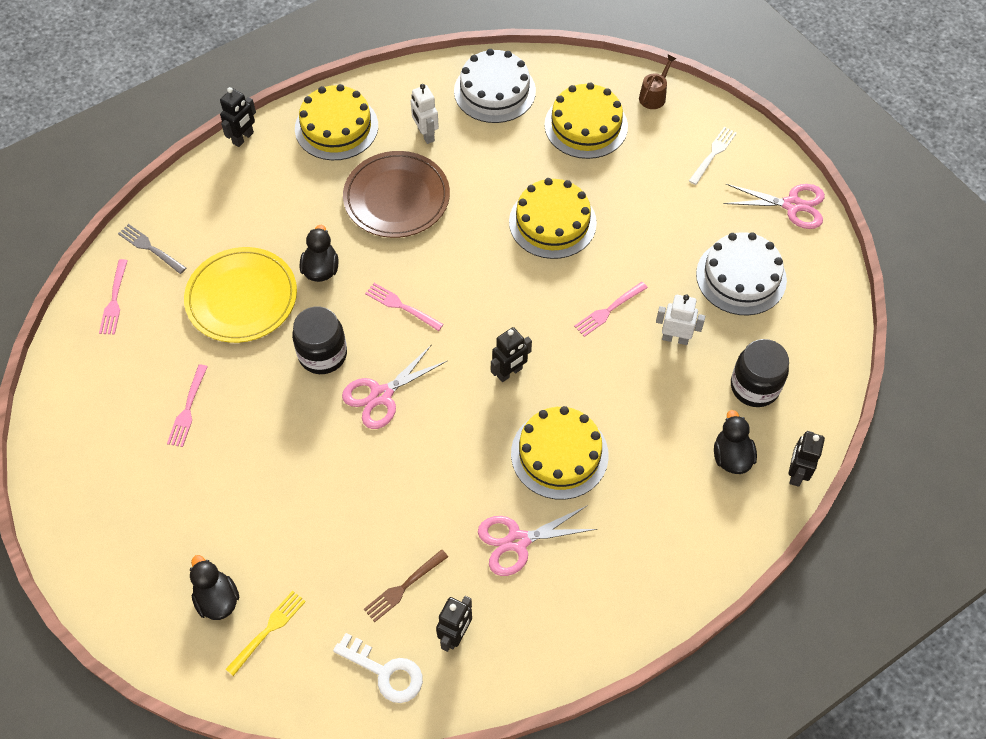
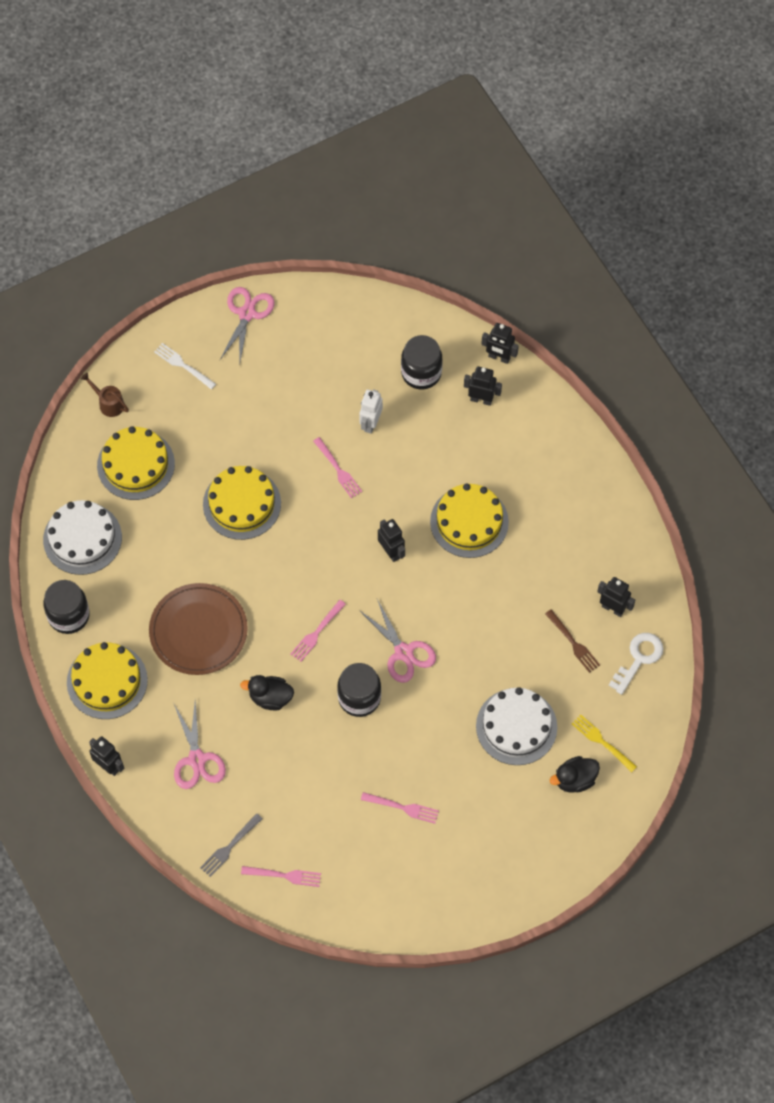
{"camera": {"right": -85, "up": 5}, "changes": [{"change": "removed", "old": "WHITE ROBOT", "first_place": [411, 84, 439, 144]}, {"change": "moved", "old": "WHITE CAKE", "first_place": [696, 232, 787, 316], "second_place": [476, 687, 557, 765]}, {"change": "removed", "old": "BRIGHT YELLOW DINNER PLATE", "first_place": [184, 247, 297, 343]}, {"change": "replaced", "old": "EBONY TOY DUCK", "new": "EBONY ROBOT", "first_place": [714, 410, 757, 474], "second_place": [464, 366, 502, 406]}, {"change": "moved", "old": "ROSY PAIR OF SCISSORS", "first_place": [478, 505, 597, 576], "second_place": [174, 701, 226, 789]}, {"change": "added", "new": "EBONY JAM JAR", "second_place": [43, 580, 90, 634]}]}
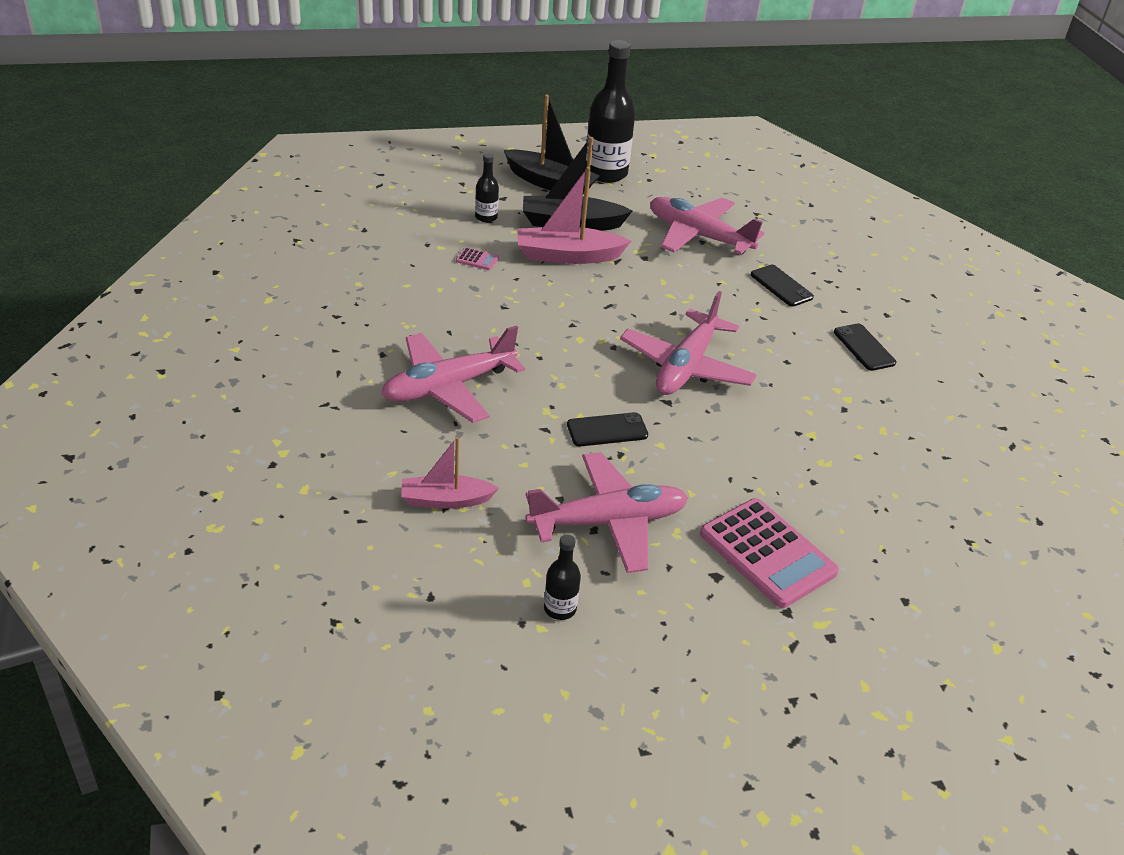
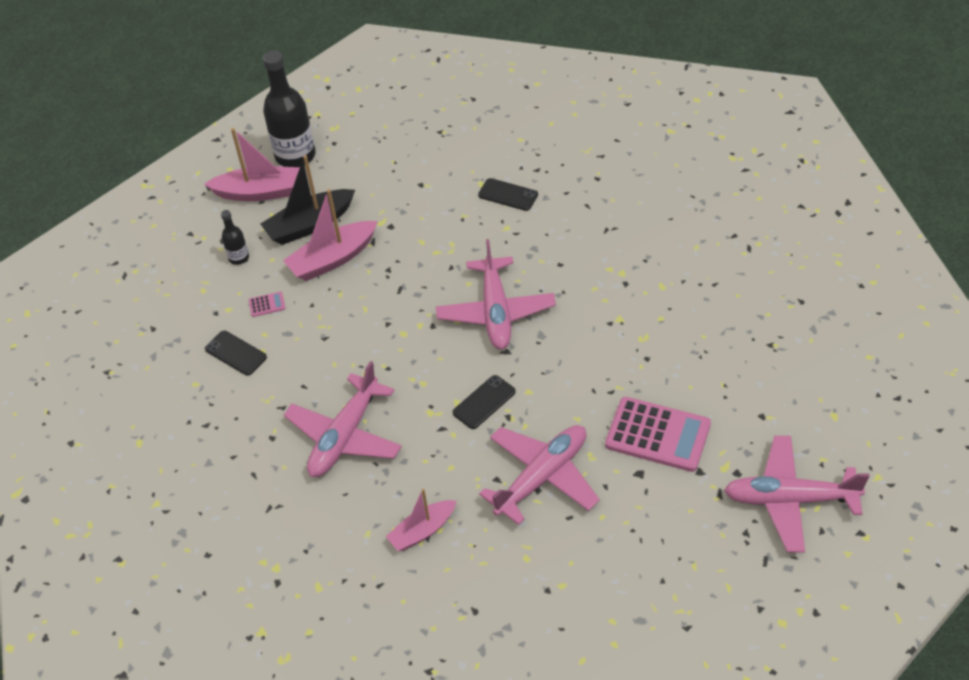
{"camera": {"right": -25, "up": 10}, "changes": [{"change": "recoloured", "old": "EBONY SAILBOAT", "new": "ROSY SAILBOAT", "first_place": [504, 94, 600, 194], "second_place": [204, 128, 300, 201]}, {"change": "moved", "old": "ROSY AEROPLANE", "first_place": [650, 197, 764, 255], "second_place": [724, 436, 870, 553]}, {"change": "moved", "old": "EBONY MOBILE PHONE", "first_place": [834, 323, 896, 371], "second_place": [205, 331, 267, 376]}, {"change": "removed", "old": "EBONY FLASK", "first_place": [544, 534, 581, 620]}]}
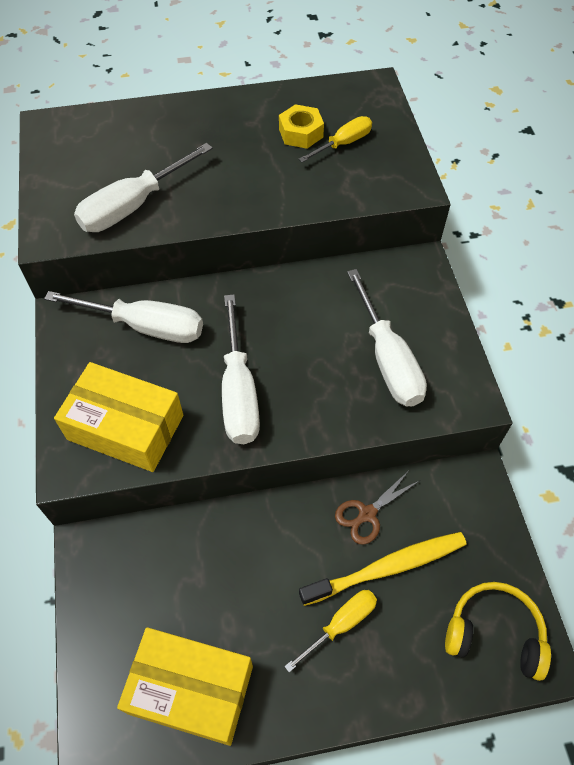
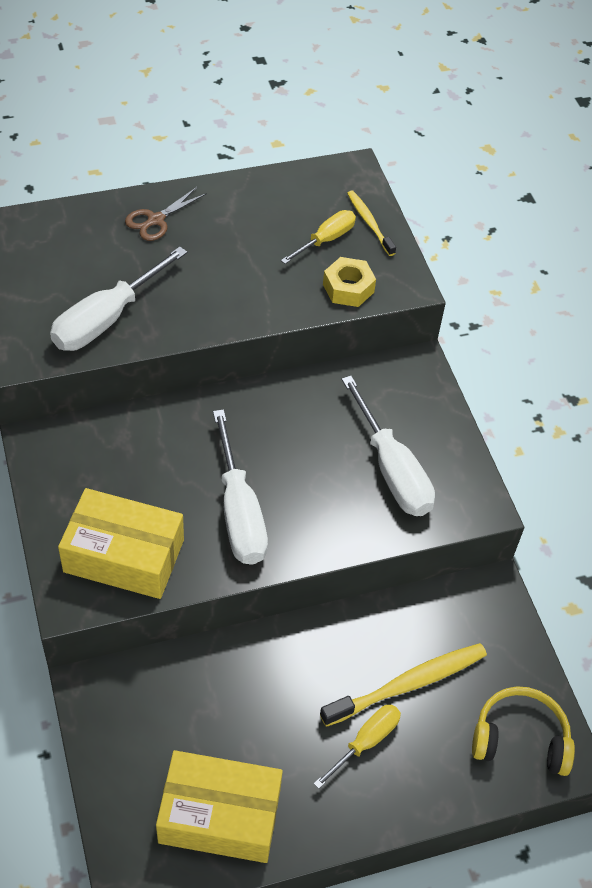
{"camera": {"right": -10, "up": -5}, "changes": [{"change": "moved", "old": "BRIGHT YELLOW HEX NUT", "first_place": [279, 104, 324, 149], "second_place": [323, 257, 376, 307]}, {"change": "removed", "old": "WHITE FLAT SCREWDRIVER", "first_place": [44, 291, 203, 343]}, {"change": "moved", "old": "RUSSET PAIR OF SCISSORS", "first_place": [335, 472, 419, 545], "second_place": [125, 187, 207, 241]}, {"change": "added", "new": "BRIGHT YELLOW TOOTH BRUSH", "second_place": [347, 191, 396, 256]}]}
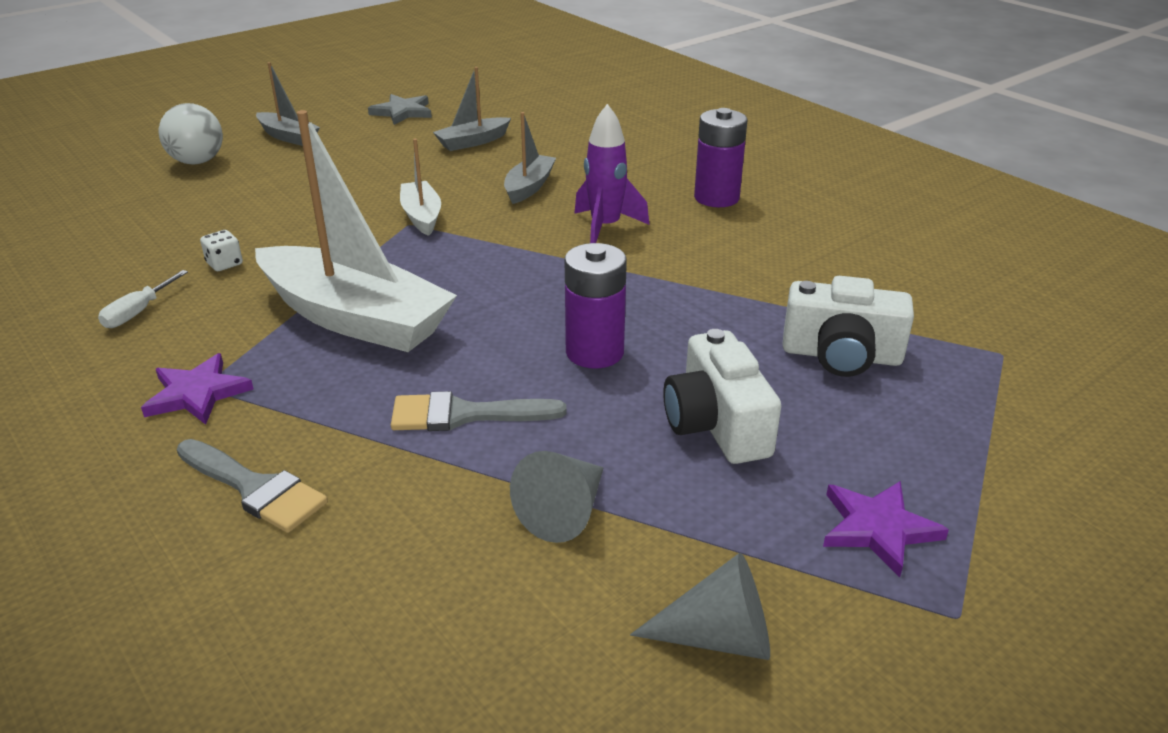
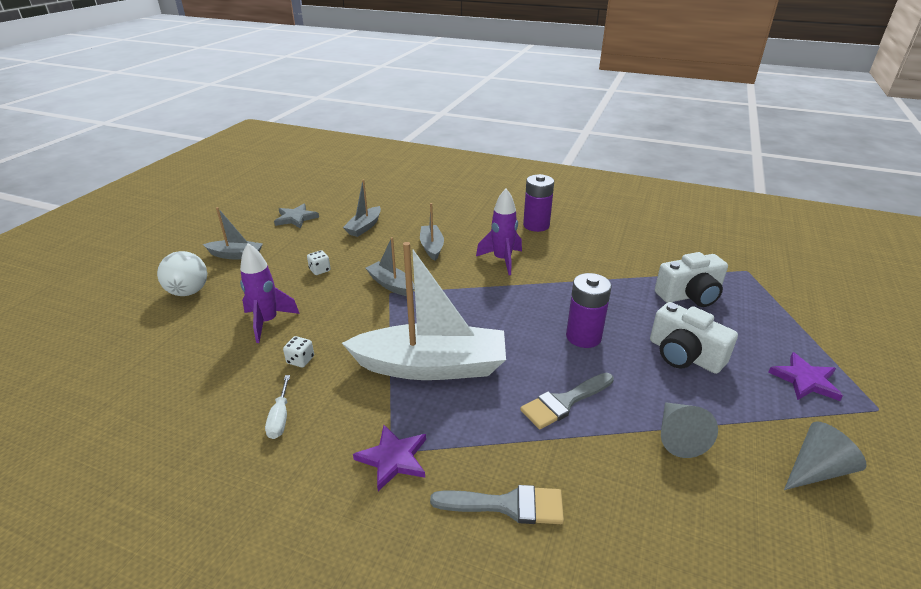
{"camera": {"right": -30, "up": 0}, "changes": [{"change": "recoloured", "old": "WHITE SAILBOAT", "new": "GREY SAILBOAT", "first_place": [400, 139, 441, 236], "second_place": [366, 237, 414, 296]}, {"change": "added", "new": "ROYAL PURPLE ROCKET", "second_place": [240, 243, 300, 343]}, {"change": "added", "new": "WHITE GAME DIE", "second_place": [307, 250, 331, 275]}]}
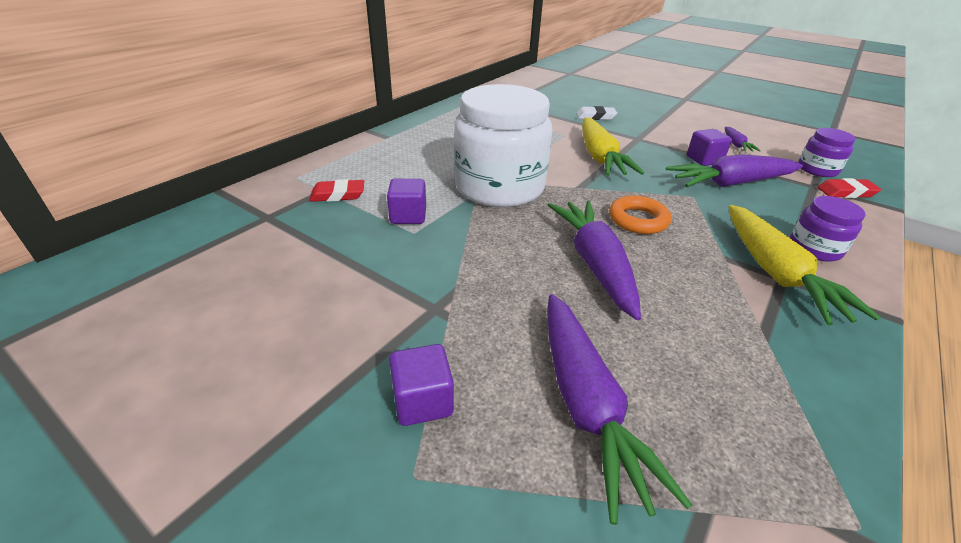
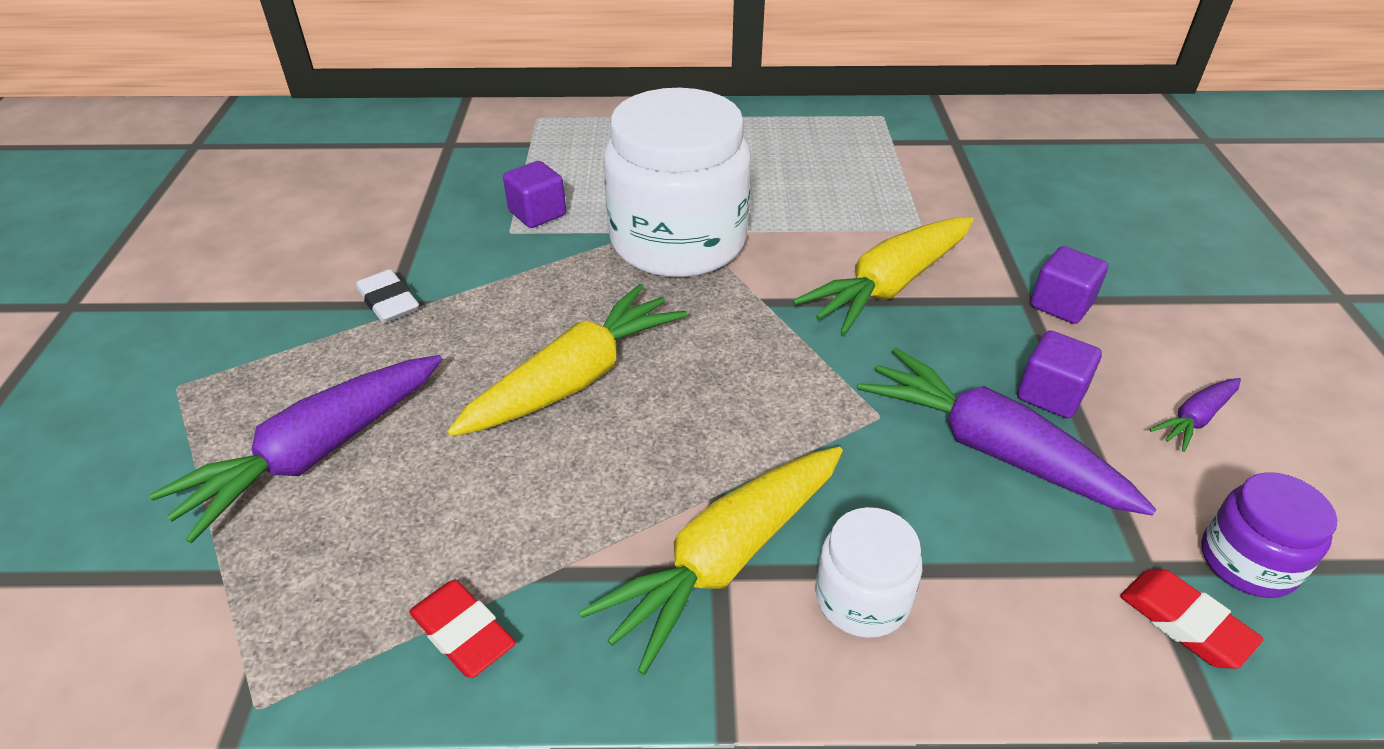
{"camera": {"right": 55, "up": 5}, "changes": [{"change": "moved", "old": "WHITE PENCIL ERASER", "first_place": [576, 106, 617, 120], "second_place": [356, 269, 419, 323]}, {"change": "moved", "old": "RED PENCIL ERASER", "first_place": [309, 179, 364, 202], "second_place": [409, 580, 516, 678]}, {"change": "removed", "old": "ORANGE RING", "first_place": [609, 195, 671, 234]}, {"change": "recoloured", "old": "ROYAL PURPLE JAM JAR", "new": "WHITE JAM JAR", "first_place": [790, 196, 866, 262], "second_place": [815, 507, 922, 638]}, {"change": "recoloured", "old": "ROYAL PURPLE ROOT VEGETABLE", "new": "BRIGHT YELLOW ROOT VEGETABLE", "first_place": [548, 201, 641, 320], "second_place": [447, 284, 687, 436]}, {"change": "moved", "old": "ROYAL PURPLE BLOCK", "first_place": [389, 344, 454, 426], "second_place": [1030, 246, 1108, 324]}]}
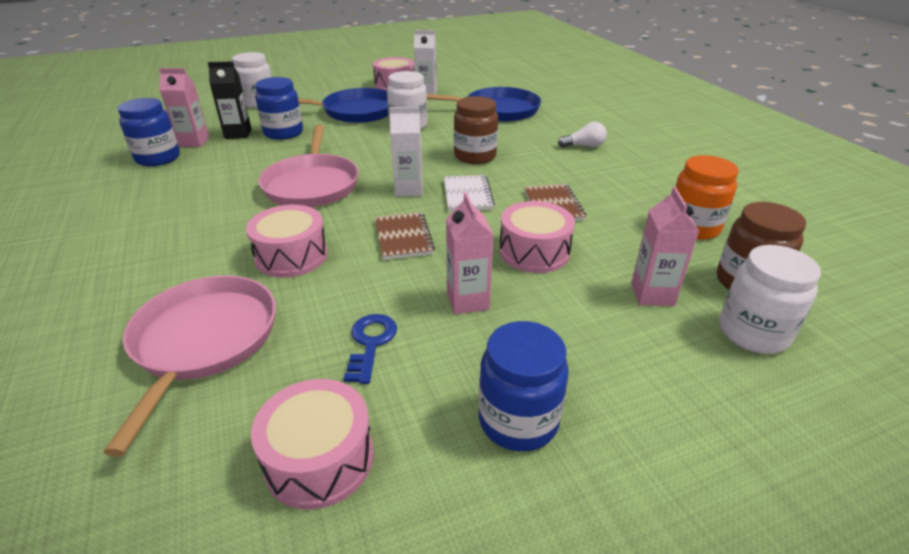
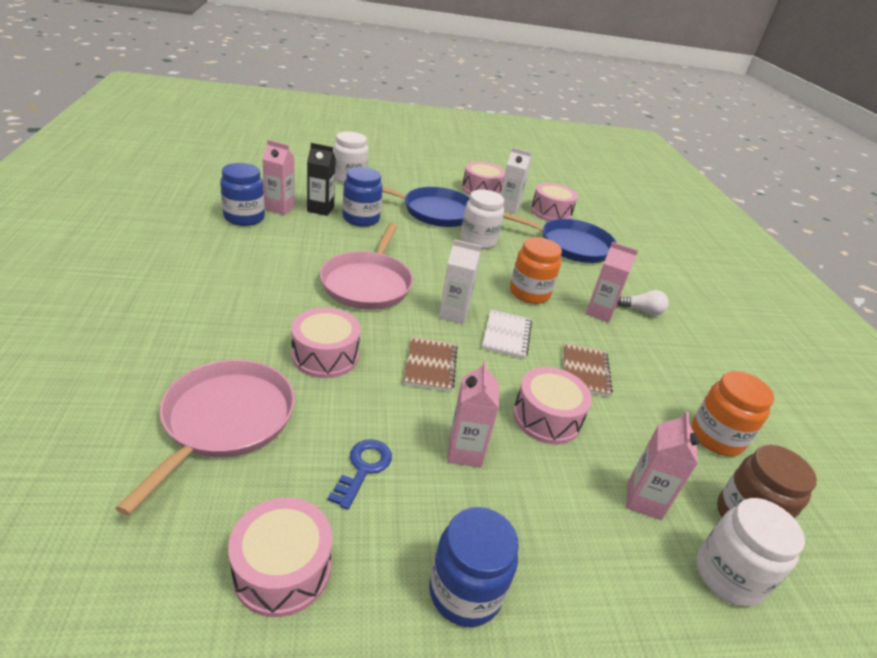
{"camera": {"right": 10, "up": 0}, "changes": [{"change": "recoloured", "old": "RUSSET JAM JAR", "new": "ORANGE JAM JAR", "first_place": [454, 96, 498, 164], "second_place": [510, 237, 562, 304]}, {"change": "added", "new": "ROSY DRUM", "second_place": [531, 183, 578, 221]}, {"change": "added", "new": "ROSY CARTON", "second_place": [586, 242, 638, 323]}]}
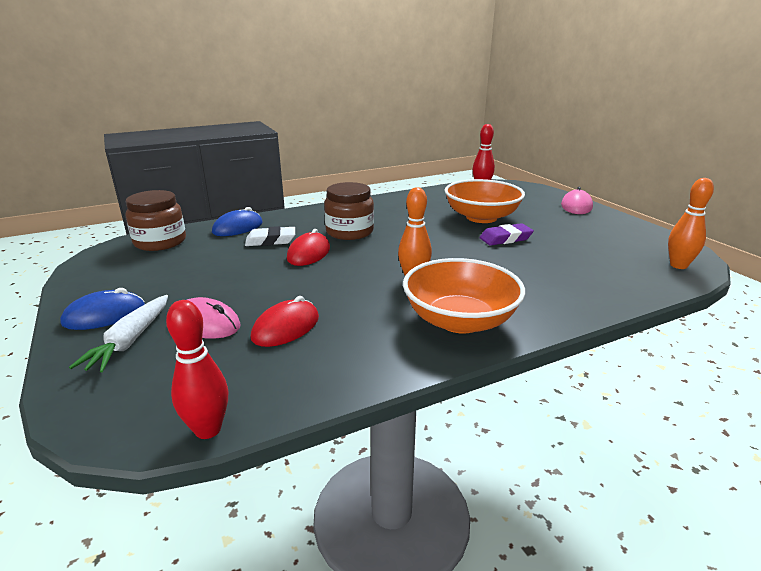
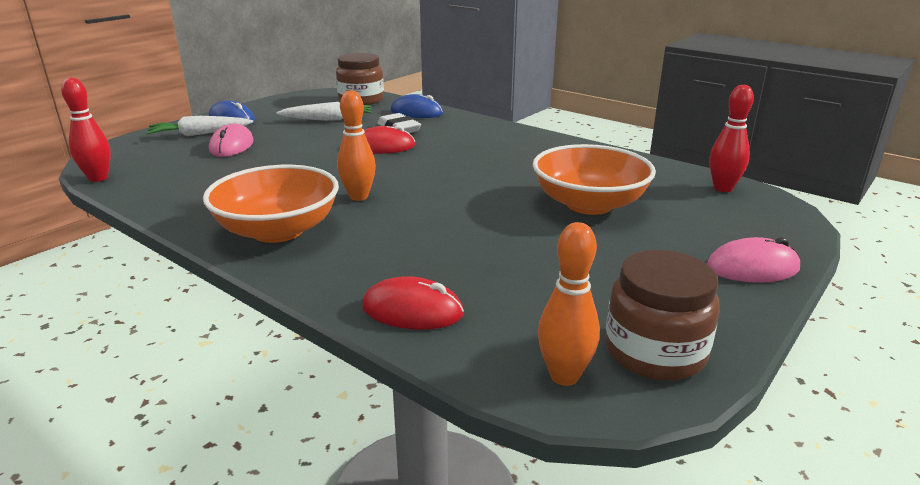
{"camera": {"right": 65, "up": 0}, "changes": [{"change": "moved", "old": "RUSSET JAM JAR", "first_place": [324, 182, 374, 240], "second_place": [605, 250, 720, 381]}, {"change": "removed", "old": "ROYAL PURPLE PENCIL ERASER", "first_place": [479, 223, 534, 246]}, {"change": "moved", "old": "RED PC MOUSE", "first_place": [251, 296, 319, 347], "second_place": [362, 276, 464, 329]}, {"change": "added", "new": "WHITE ROOT VEGETABLE", "second_place": [276, 102, 372, 121]}]}
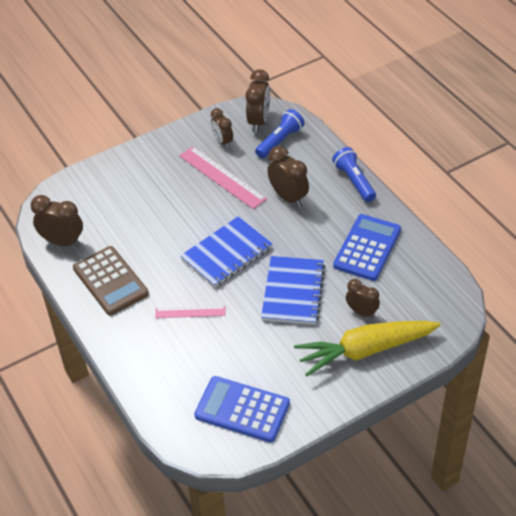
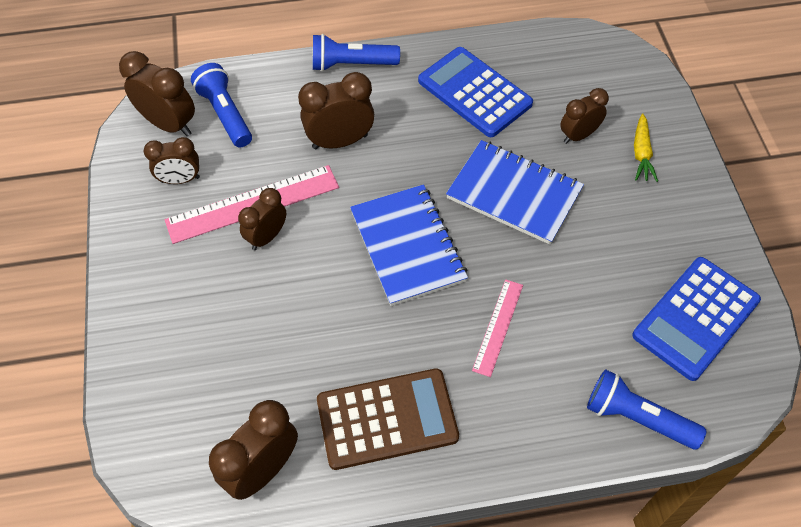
{"camera": {"right": -70, "up": 10}, "changes": [{"change": "resized", "old": "BRIGHT YELLOW ROOT VEGETABLE", "first_place": [294, 321, 441, 376], "second_place": [634, 113, 658, 182], "factor": 0.43}, {"change": "added", "new": "RUSSET ALARM CLOCK", "second_place": [238, 188, 286, 250]}, {"change": "added", "new": "BLUE FLASHLIGHT", "second_place": [587, 369, 706, 449]}]}
